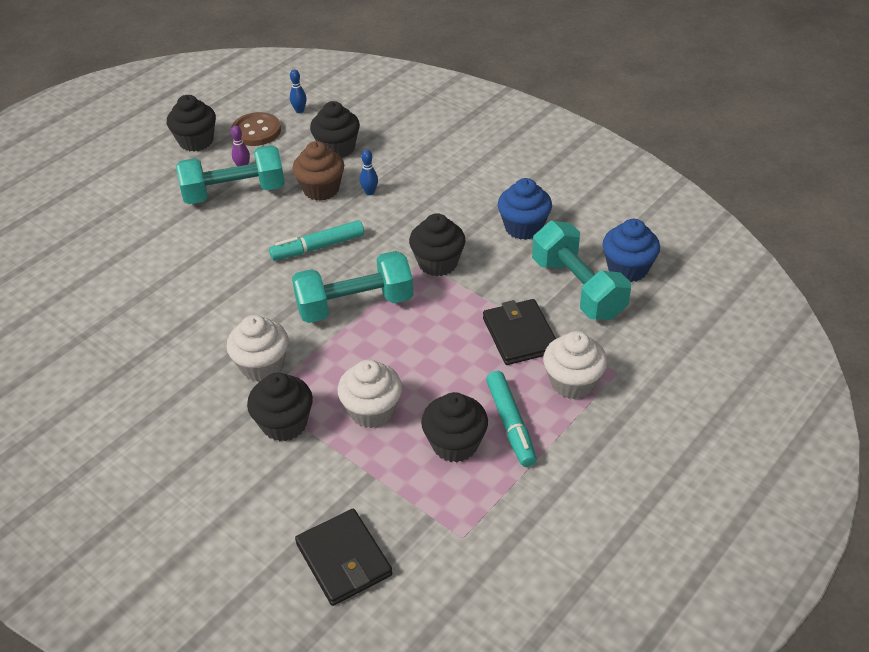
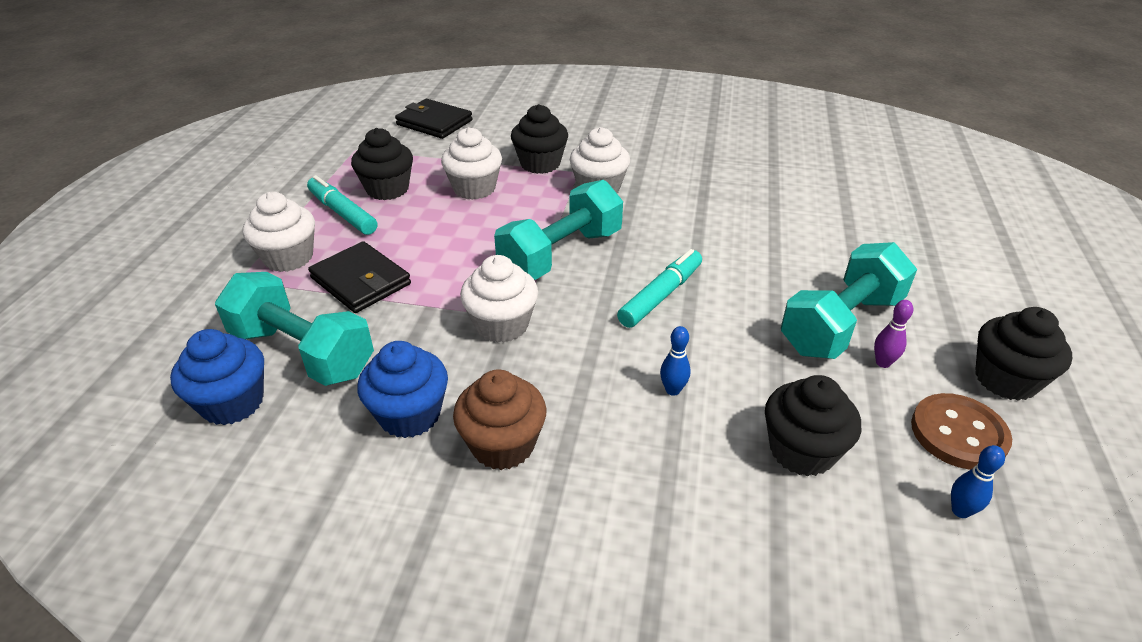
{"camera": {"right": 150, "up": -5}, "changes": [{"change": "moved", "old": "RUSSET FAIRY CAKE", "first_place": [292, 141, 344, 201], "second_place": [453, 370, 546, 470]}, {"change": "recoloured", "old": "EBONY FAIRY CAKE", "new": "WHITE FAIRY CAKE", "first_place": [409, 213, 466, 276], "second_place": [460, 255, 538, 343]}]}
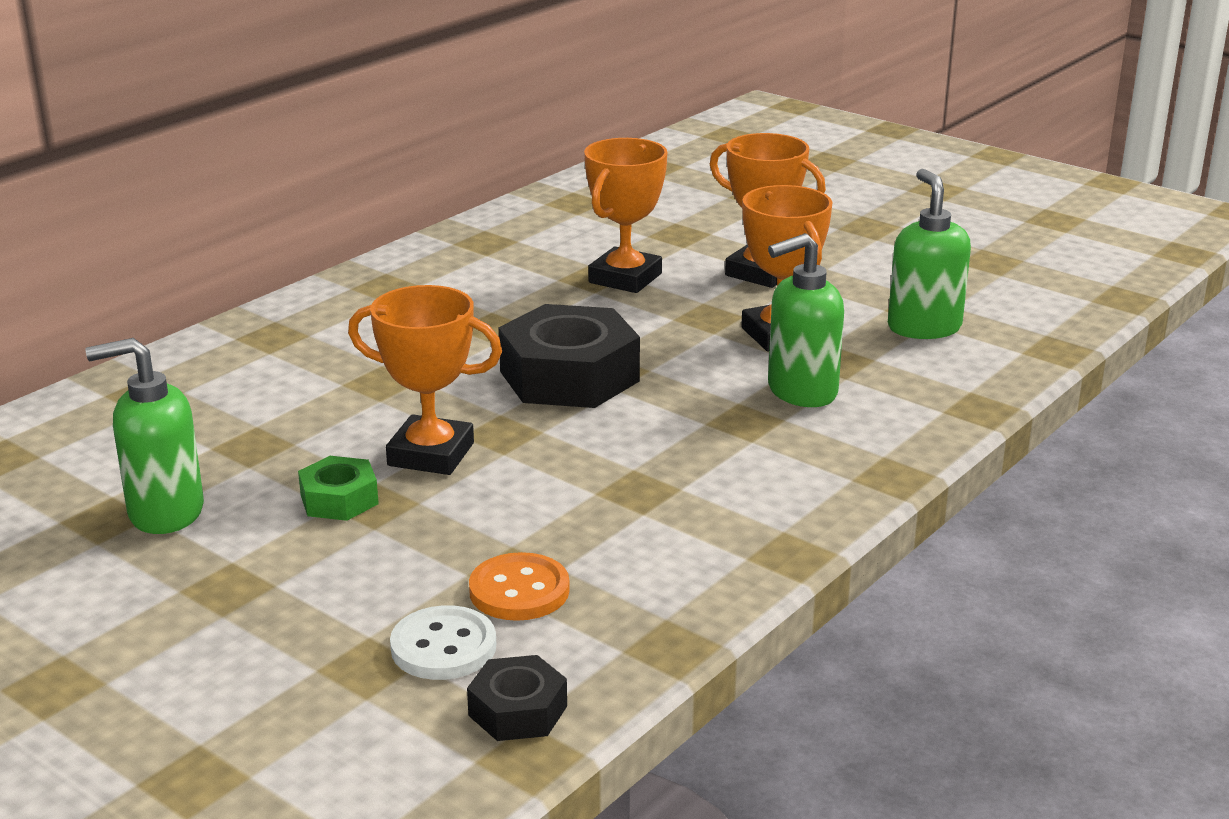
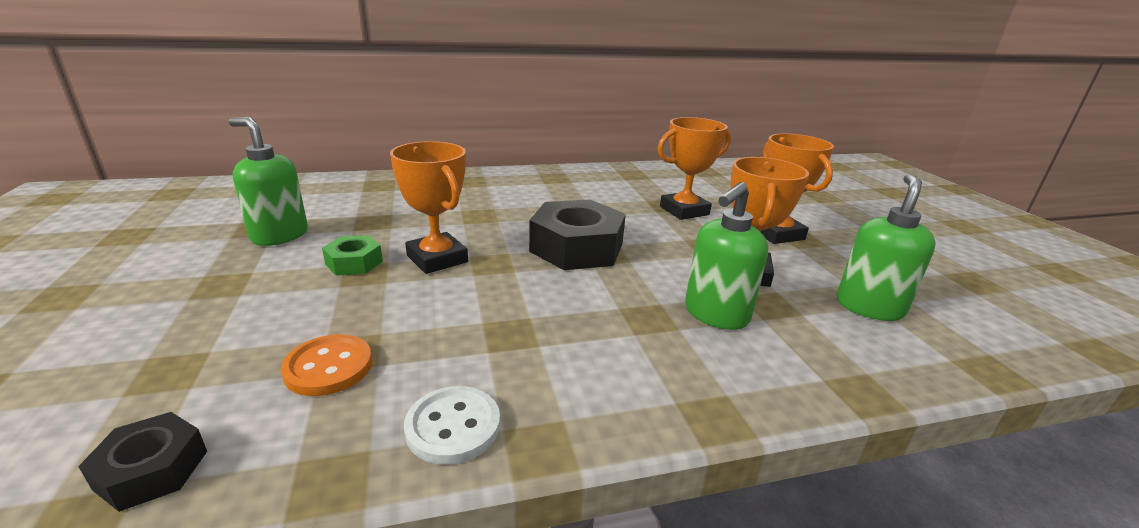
{"camera": {"right": 35, "up": 0}, "changes": [{"change": "turned", "old": "LEAF-GREEN SOAP PUMP", "first_place": [768, 233, 844, 407], "second_place": [685, 182, 768, 330], "degrees": -60}, {"change": "moved", "old": "WHITE SEWING BUTTON", "first_place": [390, 605, 496, 680], "second_place": [404, 386, 500, 465]}]}
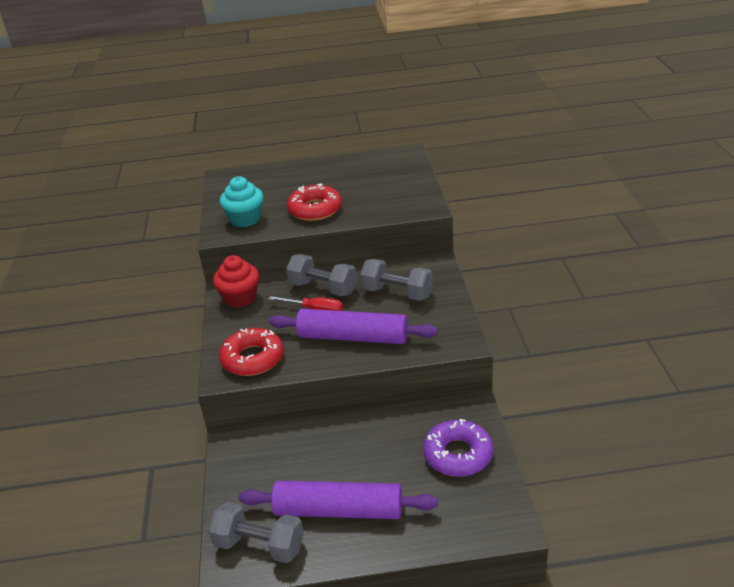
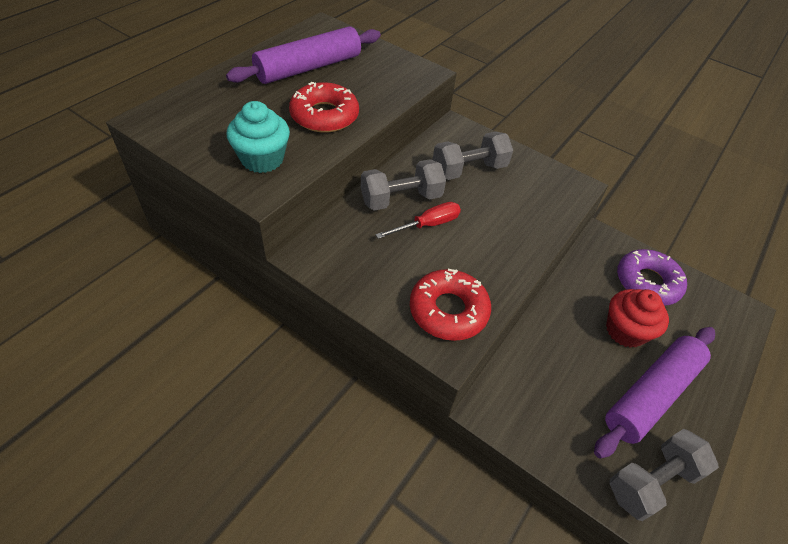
{"camera": {"right": -55, "up": 15}, "changes": [{"change": "moved", "old": "RED FAIRY CAKE", "first_place": [213, 255, 259, 308], "second_place": [606, 289, 669, 348]}, {"change": "moved", "old": "ROYAL PURPLE ROLLING PIN", "first_place": [269, 309, 438, 344], "second_place": [226, 26, 381, 84]}]}
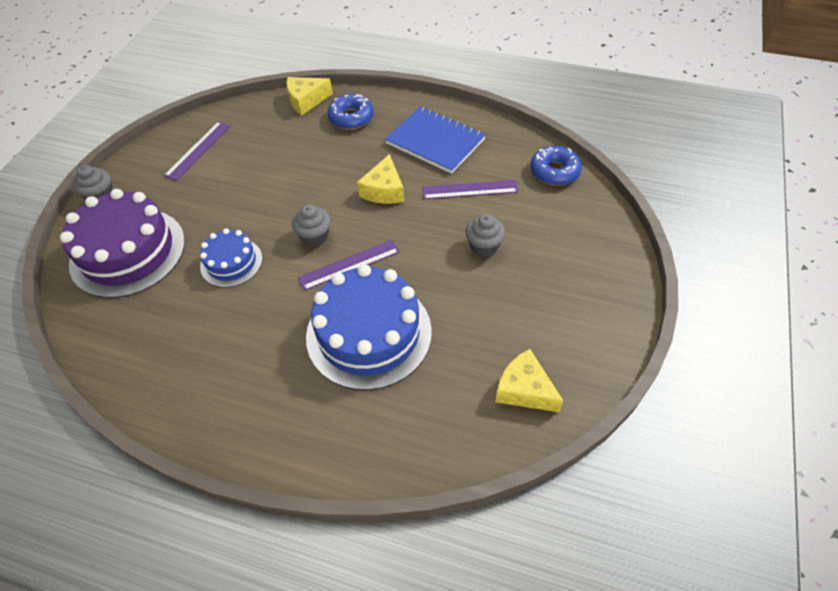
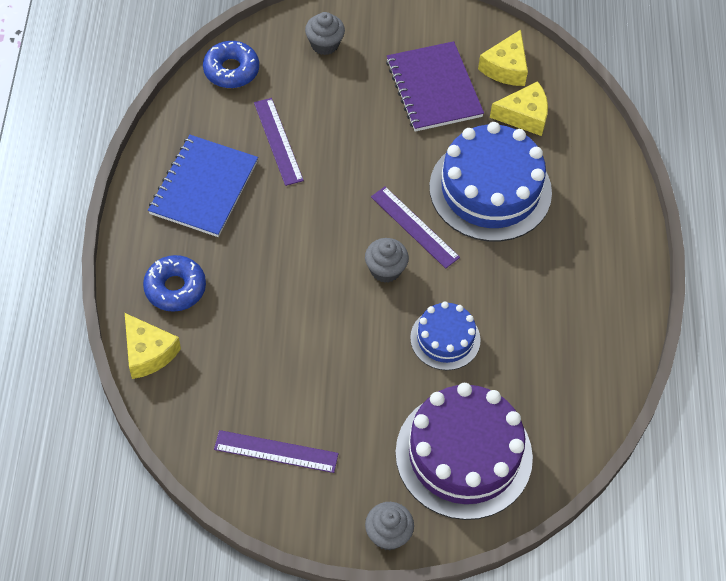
{"camera": {"right": -110, "up": 5}, "changes": [{"change": "moved", "old": "BRIGHT YELLOW CHEESE WEDGE", "first_place": [357, 154, 404, 204], "second_place": [490, 81, 548, 136]}, {"change": "moved", "old": "GREY FAIRY CAKE", "first_place": [465, 214, 506, 257], "second_place": [305, 12, 345, 55]}, {"change": "added", "new": "ROYAL PURPLE NOTEBOOK", "second_place": [386, 41, 484, 132]}]}
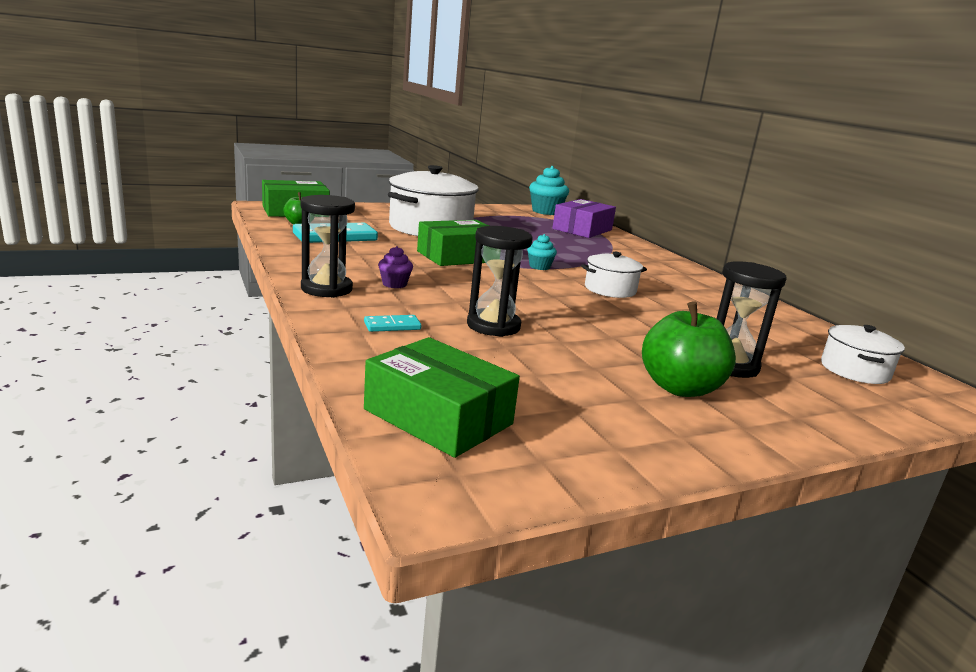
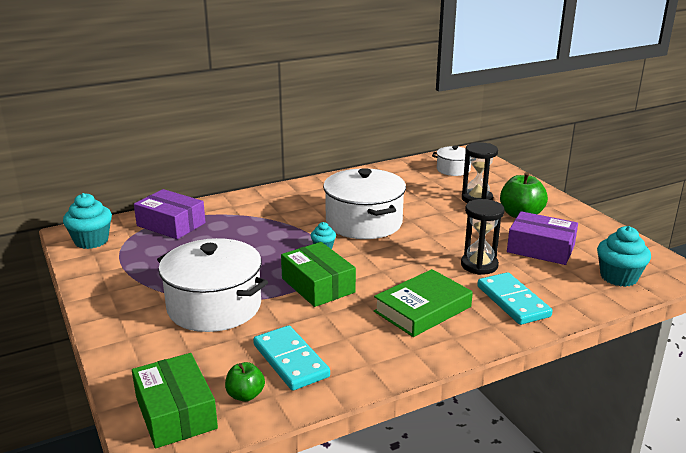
{"camera": {"right": -90, "up": 5}, "changes": [{"change": "removed", "old": "EBONY SANDGLASS", "first_place": [301, 195, 355, 298]}, {"change": "replaced", "old": "ROYAL PURPLE FAIRY CAKE", "new": "LEAF-GREEN HARDCOVER", "first_place": [378, 246, 413, 288], "second_place": [374, 269, 473, 337]}, {"change": "resized", "old": "WHITE POT", "first_place": [581, 252, 647, 298], "second_place": [323, 168, 406, 239], "factor": 1.96}, {"change": "resized", "old": "AQUA DOMINO PIECE", "first_place": [364, 315, 421, 332], "second_place": [477, 272, 553, 325], "factor": 2.04}, {"change": "replaced", "old": "LEAF-GREEN PACKAGE", "new": "AQUA FAIRY CAKE", "first_place": [364, 337, 520, 458], "second_place": [597, 226, 651, 287]}, {"change": "added", "new": "ROYAL PURPLE PACKAGE", "second_place": [507, 211, 578, 265]}]}
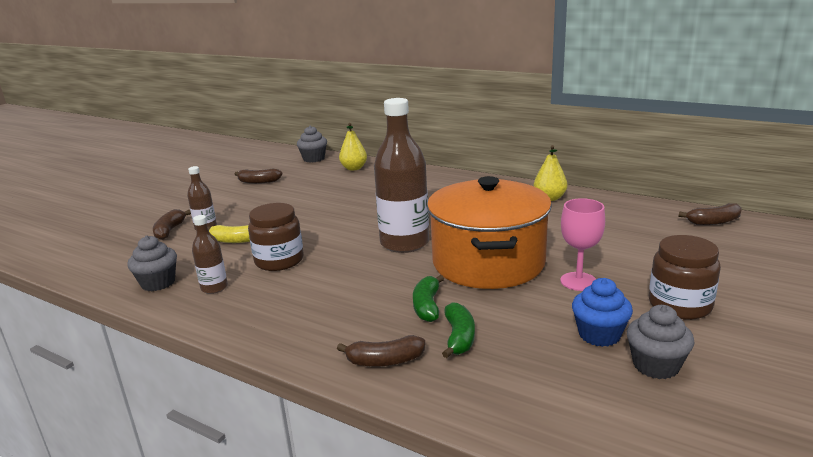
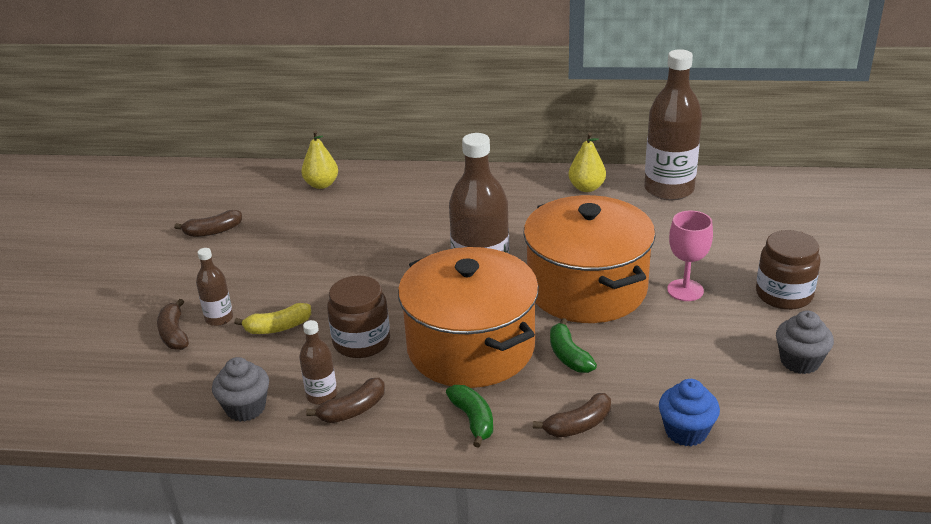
{"camera": {"right": -25, "up": 10}, "changes": [{"change": "removed", "old": "GREY FAIRY CAKE", "first_place": [297, 126, 327, 163]}, {"change": "moved", "old": "RUSSET TOY BANANA", "first_place": [679, 203, 742, 225], "second_place": [306, 378, 385, 423]}, {"change": "moved", "old": "BLUE FAIRY CAKE", "first_place": [572, 278, 633, 347], "second_place": [659, 379, 720, 446]}, {"change": "moved", "old": "LEAF-GREEN TOY BANANA", "first_place": [442, 302, 475, 358], "second_place": [446, 385, 493, 448]}, {"change": "added", "new": "RUSSET FLASK", "second_place": [644, 49, 702, 200]}, {"change": "added", "new": "ORANGE POT", "second_place": [398, 247, 539, 388]}]}
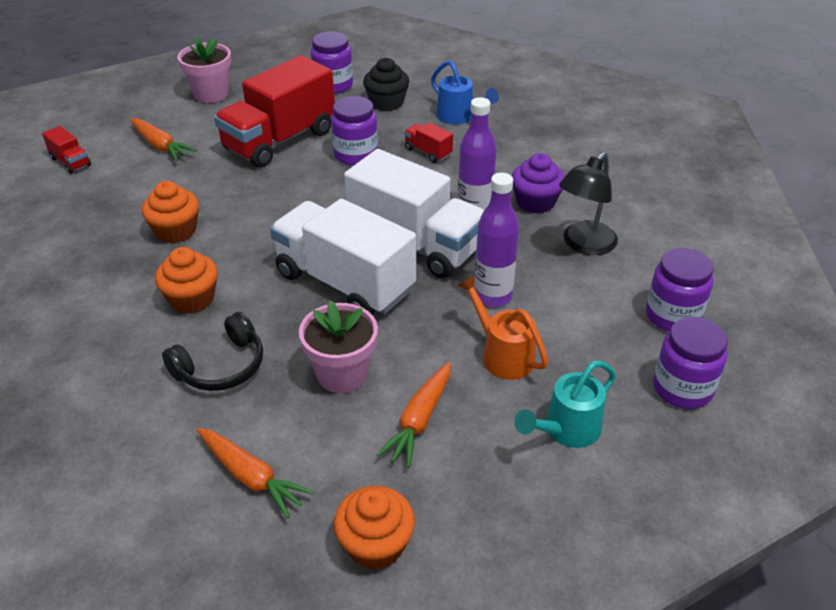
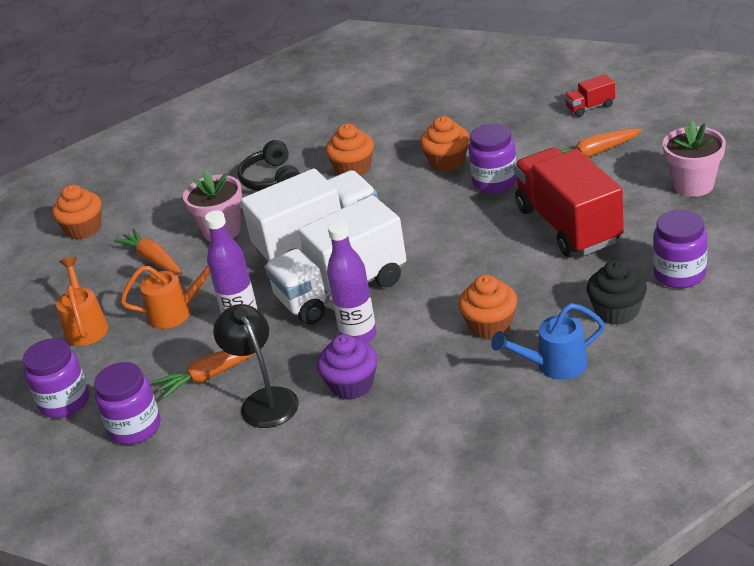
{"camera": {"right": 120, "up": -5}, "changes": [{"change": "moved", "old": "ROYAL PURPLE JAM JAR", "first_place": [331, 96, 378, 165], "second_place": [468, 123, 517, 193]}, {"change": "replaced", "old": "RED TRUCK", "new": "ORANGE FAIRY CAKE", "first_place": [404, 122, 453, 163], "second_place": [459, 275, 517, 339]}, {"change": "recoloured", "old": "AQUA SPRINKLING CAN", "new": "ORANGE SPRINKLING CAN", "first_place": [514, 361, 616, 448], "second_place": [56, 257, 108, 346]}, {"change": "moved", "old": "ORANGE ROOT VEGETABLE", "first_place": [197, 428, 314, 518], "second_place": [153, 343, 266, 399]}]}
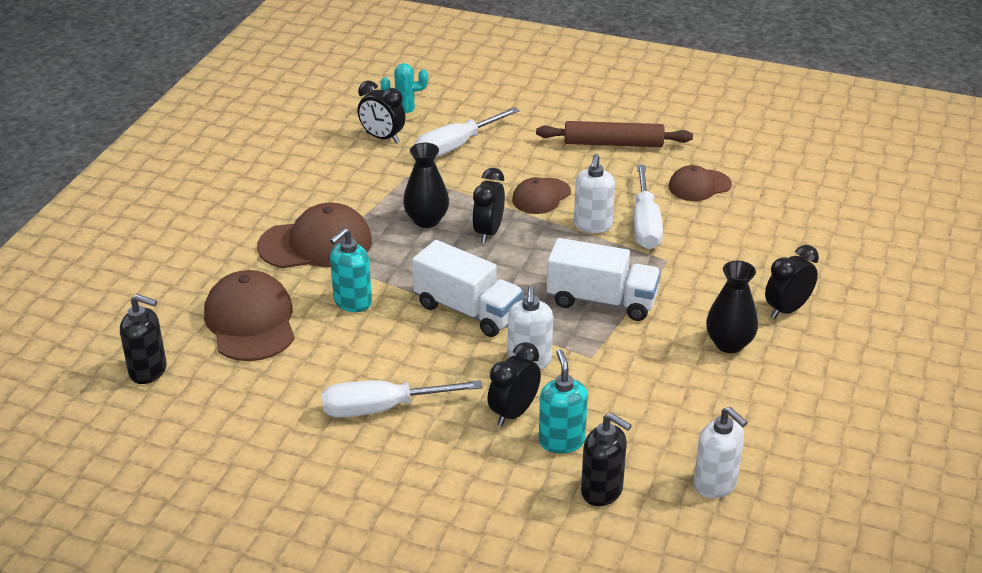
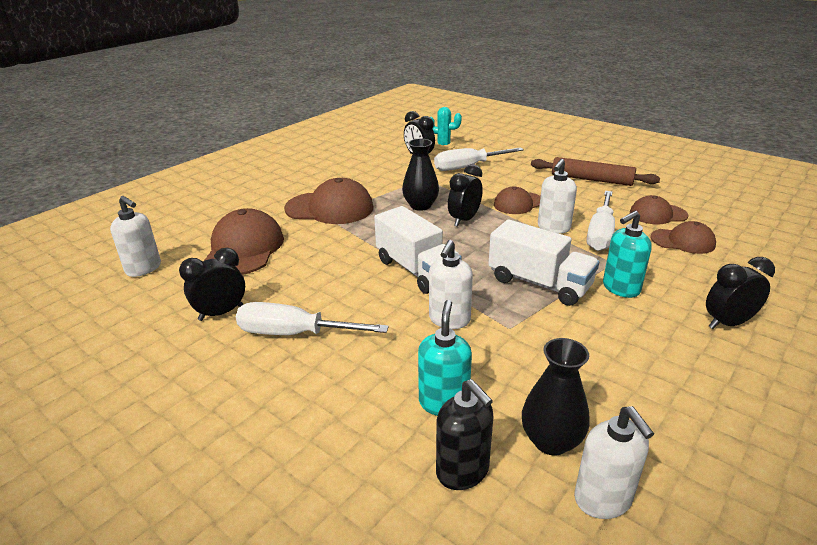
{"camera": {"right": 20, "up": -5}, "changes": [{"change": "moved", "old": "AQUA SOAP PUMP", "first_place": [330, 228, 372, 312], "second_place": [603, 211, 652, 298]}, {"change": "moved", "old": "EBONY FLOWER VASE", "first_place": [706, 261, 758, 353], "second_place": [522, 338, 590, 456]}, {"change": "recoloured", "old": "EBONY SOAP PUMP", "new": "WHITE SOAP PUMP", "first_place": [120, 294, 167, 384], "second_place": [110, 196, 161, 277]}, {"change": "moved", "old": "EBONY ALARM CLOCK", "first_place": [487, 342, 541, 426], "second_place": [179, 248, 245, 321]}, {"change": "added", "new": "RUSSET BASEBALL CAP", "second_place": [651, 221, 716, 254]}]}
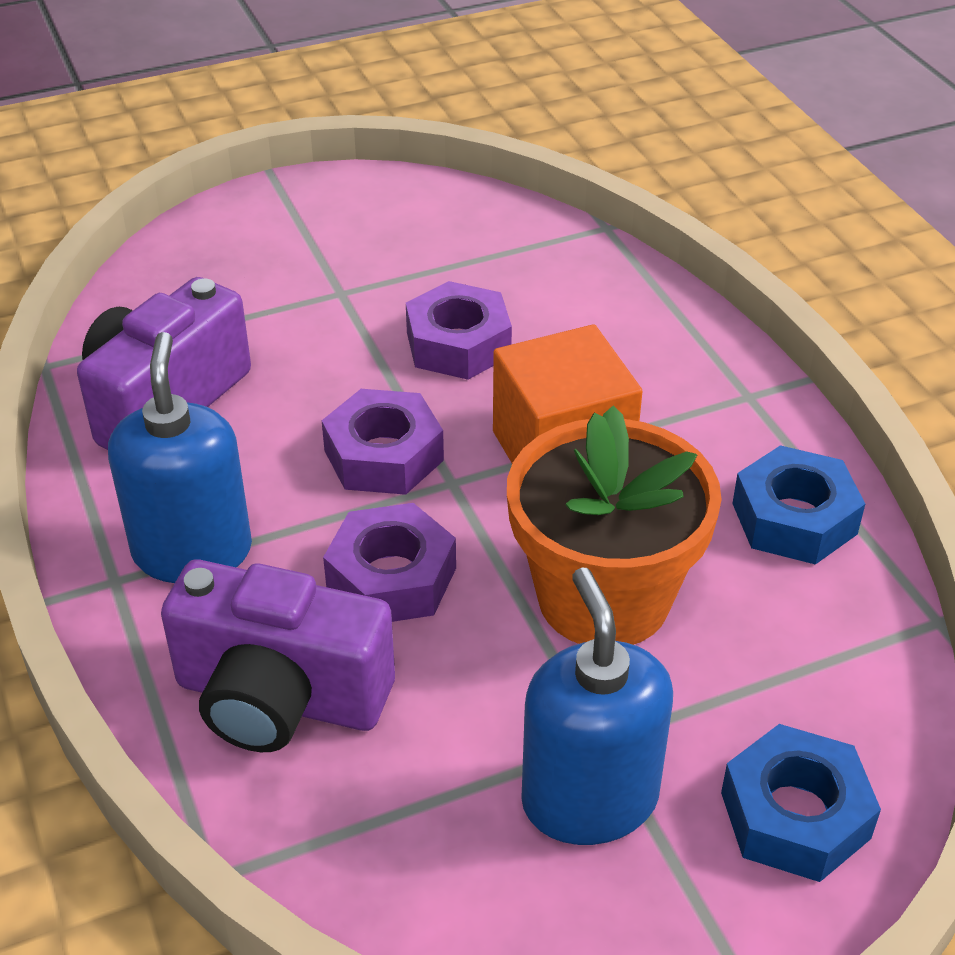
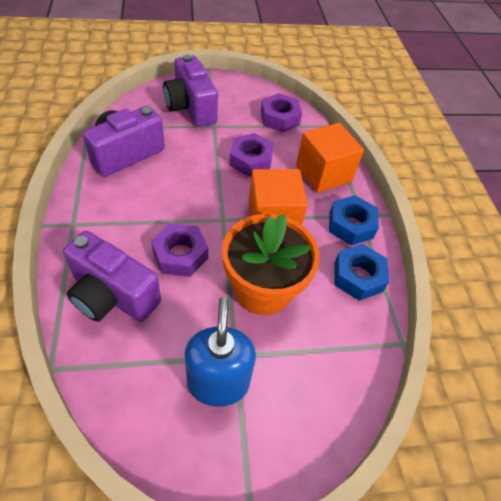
{"camera": {"right": 10, "up": 10}, "changes": [{"change": "removed", "old": "BLUE SOAP PUMP", "first_place": [108, 332, 252, 583]}, {"change": "moved", "old": "ROYAL PURPLE HEX NUT", "first_place": [322, 389, 444, 495], "second_place": [261, 93, 302, 132]}, {"change": "moved", "old": "BLUE HEX NUT", "first_place": [721, 724, 881, 882], "second_place": [329, 195, 379, 245]}, {"change": "added", "new": "ROYAL PURPLE COMPACT CAMERA", "second_place": [163, 54, 218, 127]}, {"change": "added", "new": "ORANGE BLOCK", "second_place": [296, 123, 364, 193]}]}
